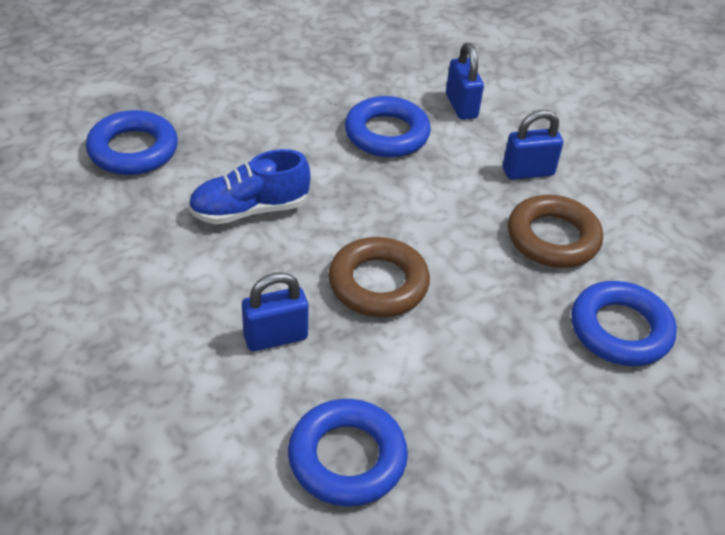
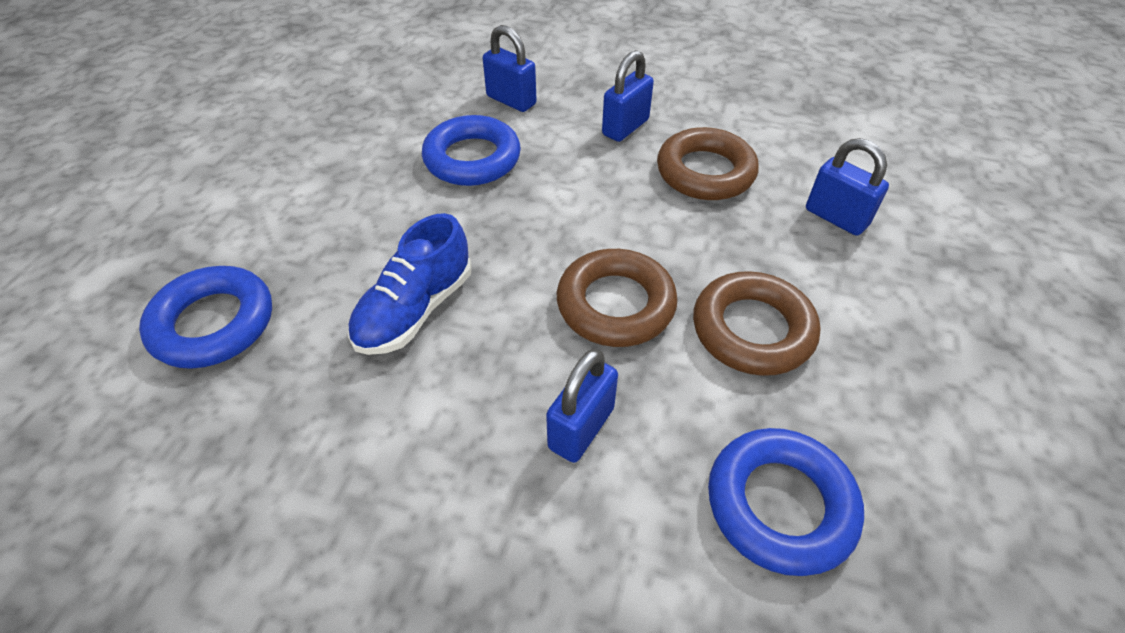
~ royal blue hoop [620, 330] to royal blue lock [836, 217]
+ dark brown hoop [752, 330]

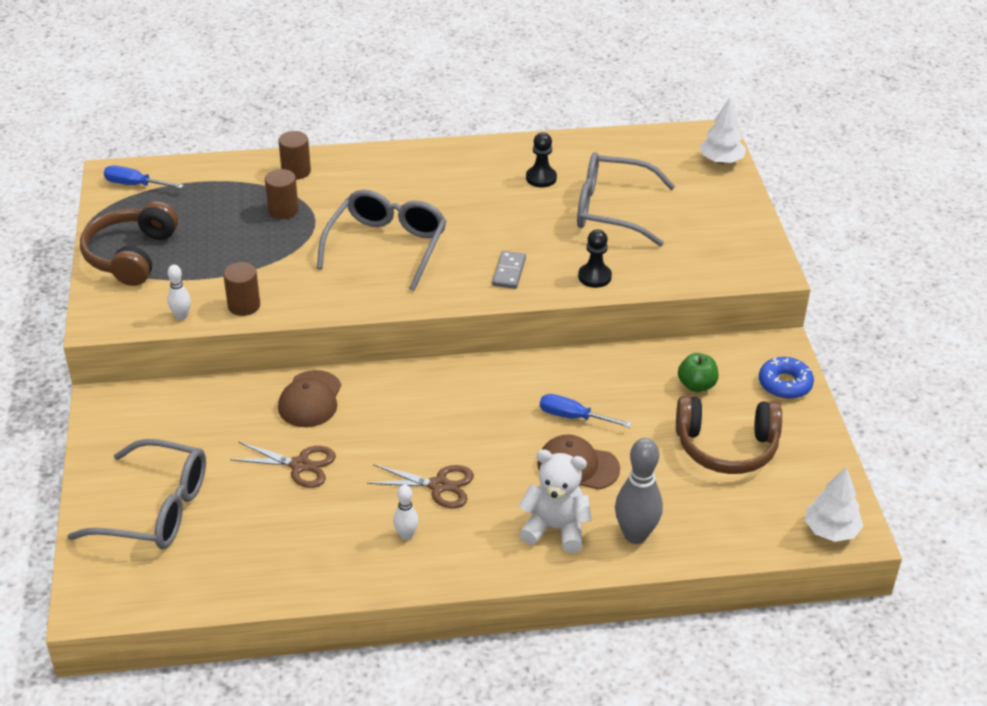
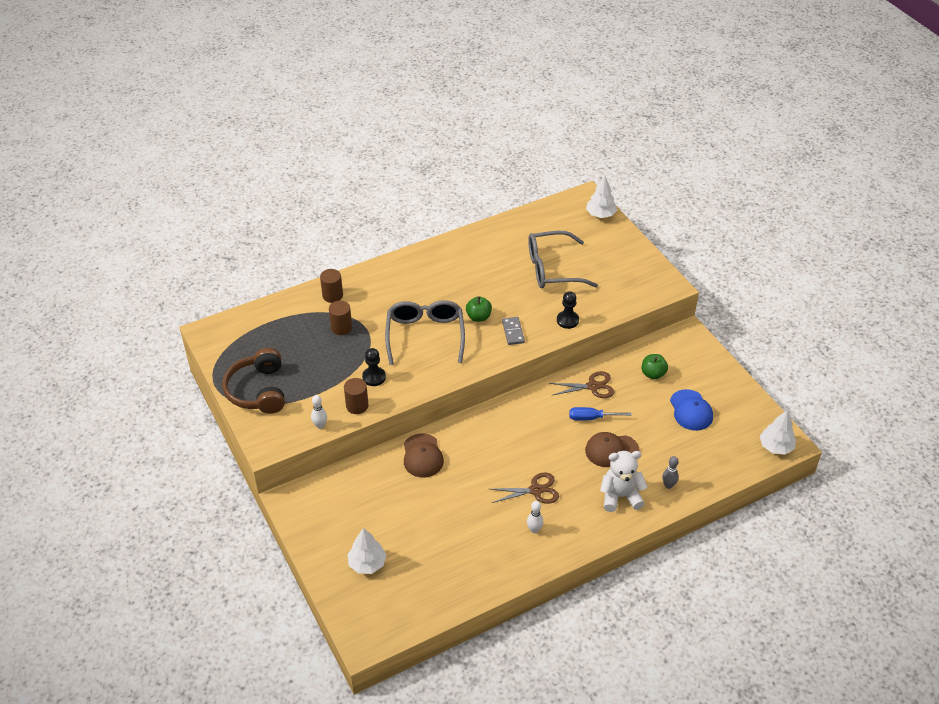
~ black game pawn [541, 178] to [374, 377]
- royal blue flat screwdriver [135, 185]
- royal blue doughnut [785, 384]
~ dark brown over-ear headphones [726, 447] to royal blue cap [691, 410]
~ ash-grey bowling pin [635, 535] = [668, 485] x0.53
~ ash-grey glasses [155, 509] to snow-white toy tree [367, 563]
~ dark brown pair of scissors [300, 465] to [593, 386]
+ green apple fruit [478, 317]

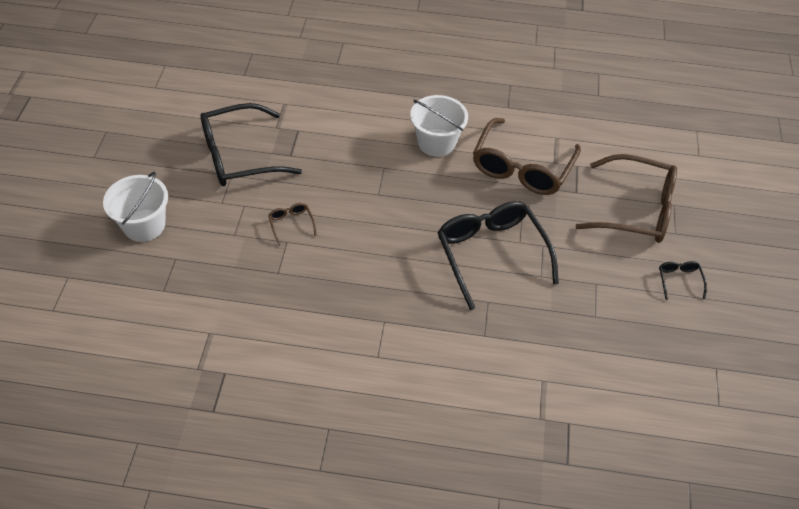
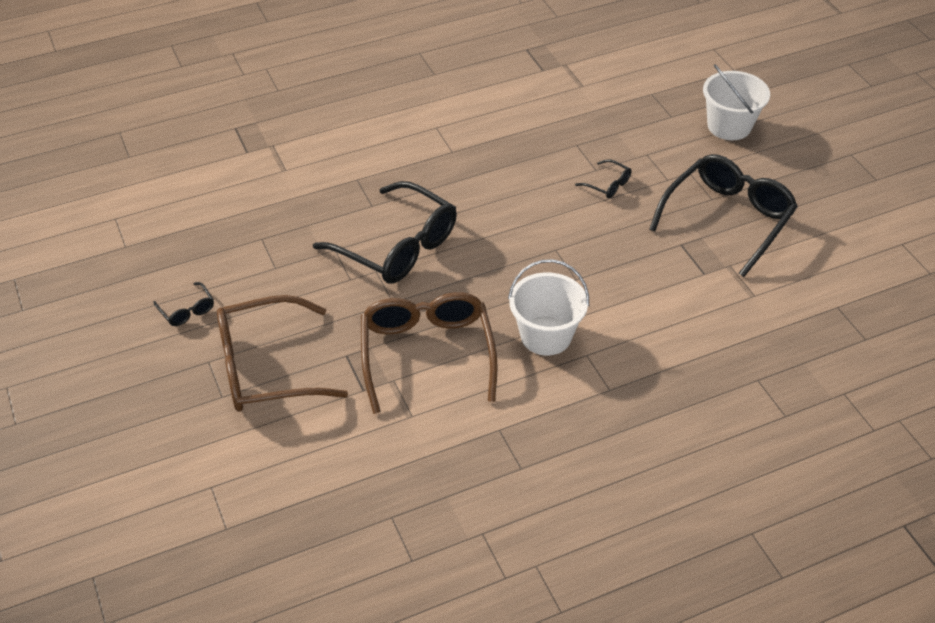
~ dark brown glasses [291, 224] to black glasses [607, 184]

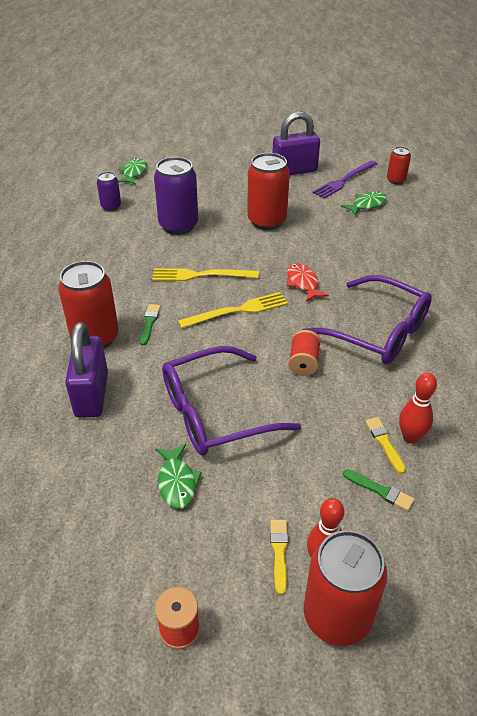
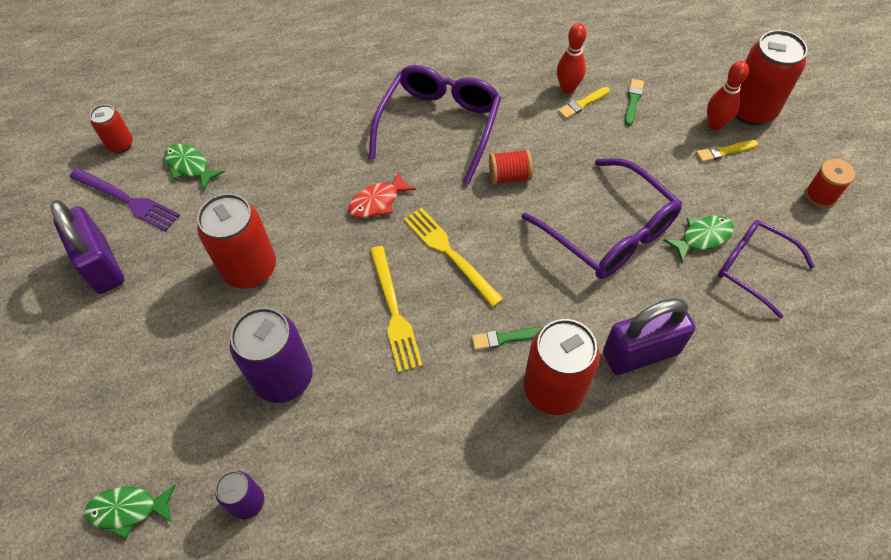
+ royal purple glasses [753, 268]

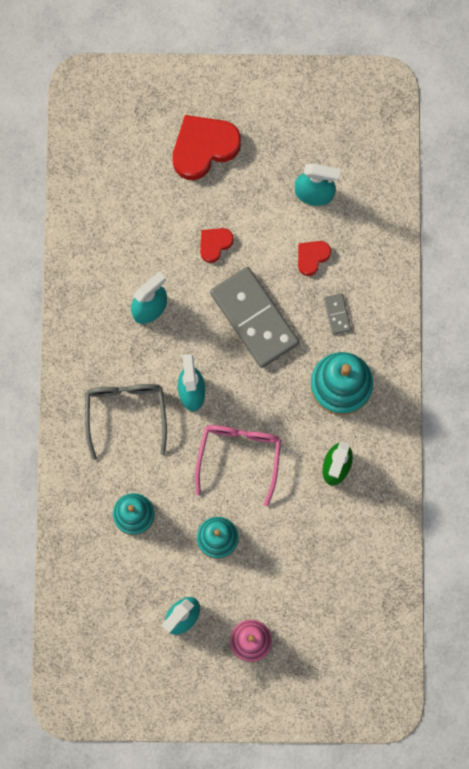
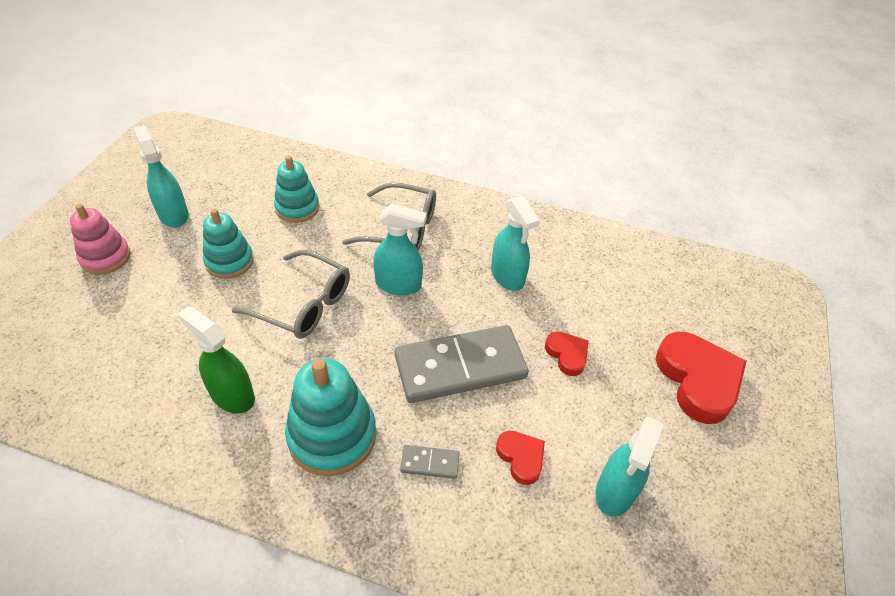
~ pink glasses [239, 456] to ash-grey glasses [304, 304]

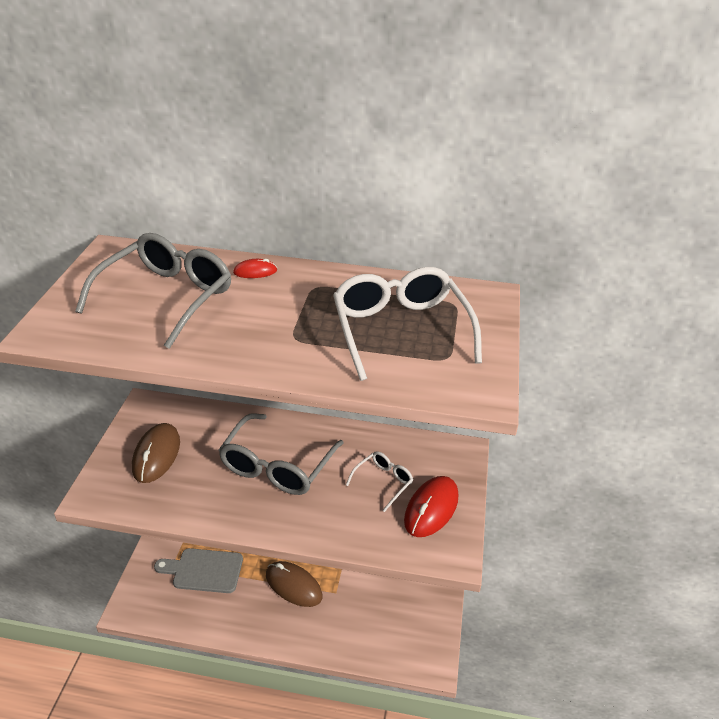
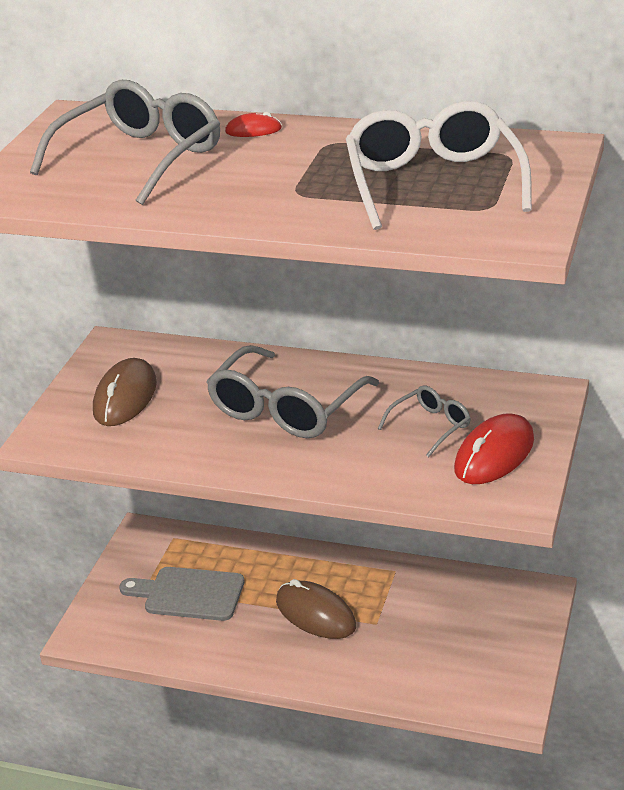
~ snow-white glasses [383, 482] to ash-grey glasses [431, 426]

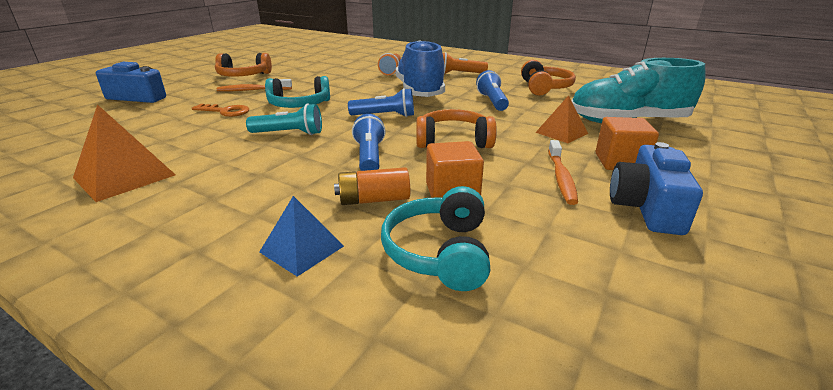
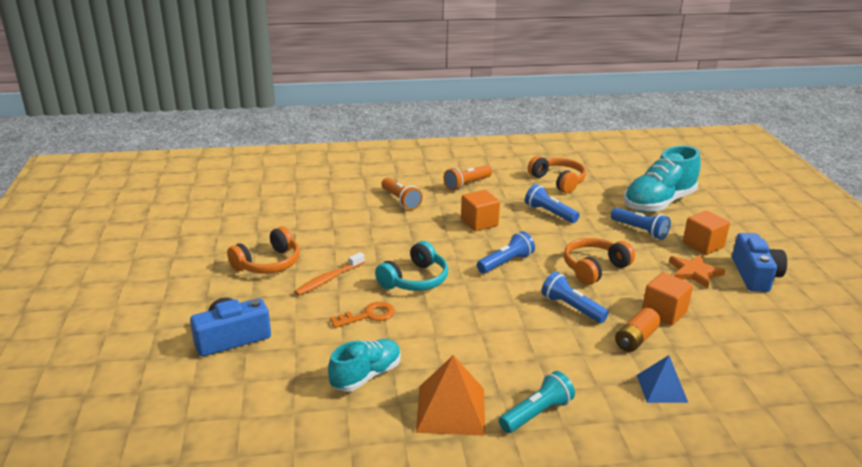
~ royal blue sneaker [419, 92] to orange-coloured cube [479, 223]
~ orange-coloured pyramid [561, 133] to royal blue pocket torch [640, 231]
~ teal pocket torch [289, 133] to [537, 413]
~ orange-coloured tooth brush [561, 178] to orange-coloured star [694, 272]
~ royal blue compact camera [647, 207] = [755, 275] 150 degrees counterclockwise
- teal over-ear headphones [439, 252]
+ teal sneaker [366, 376]

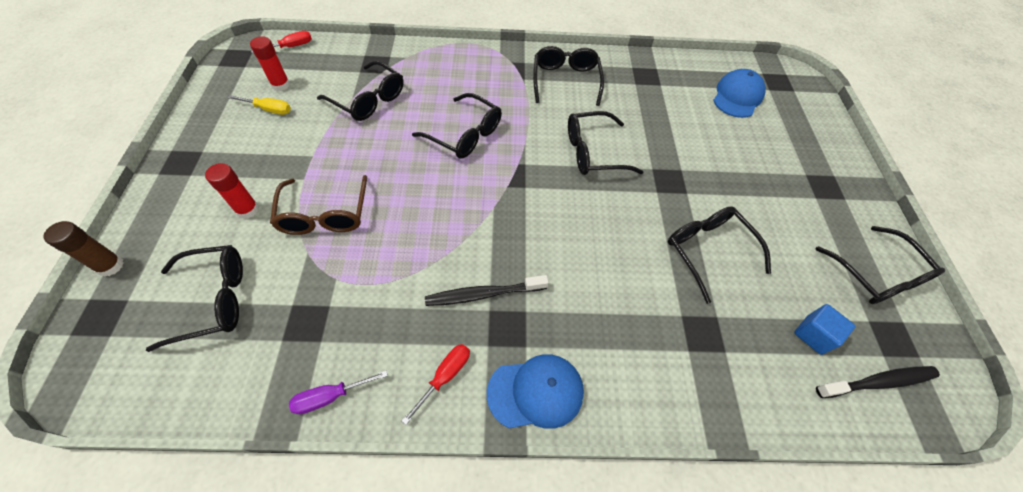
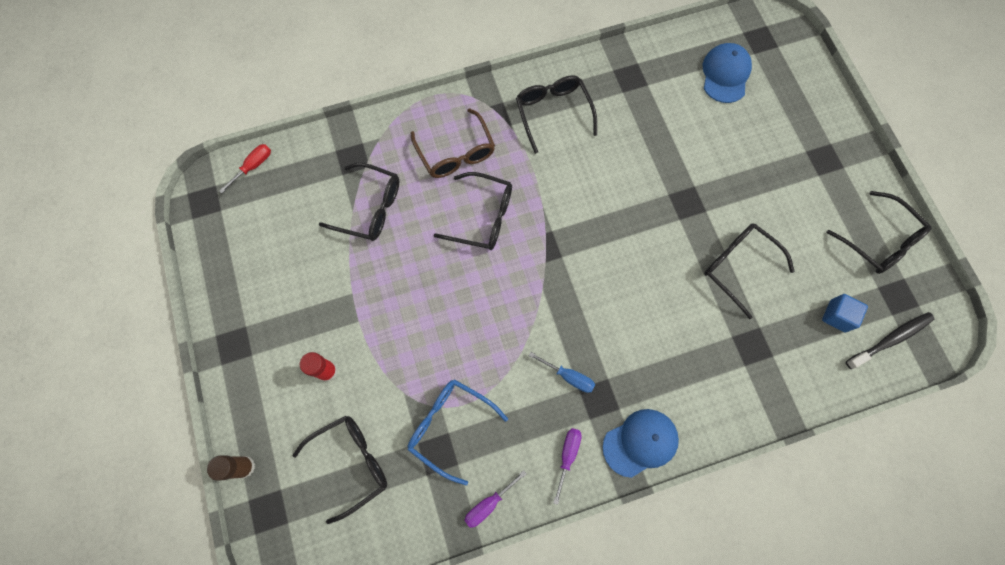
- red stick of glue [280, 85]
- yellow flat screwdriver [268, 109]
- black glasses [593, 152]
~ dark brown glasses [324, 215] to [456, 153]
~ black tooth brush [483, 294] to royal blue flat screwdriver [568, 376]
~ red flat screwdriver [445, 376] to royal purple flat screwdriver [567, 456]
+ royal blue glasses [450, 426]

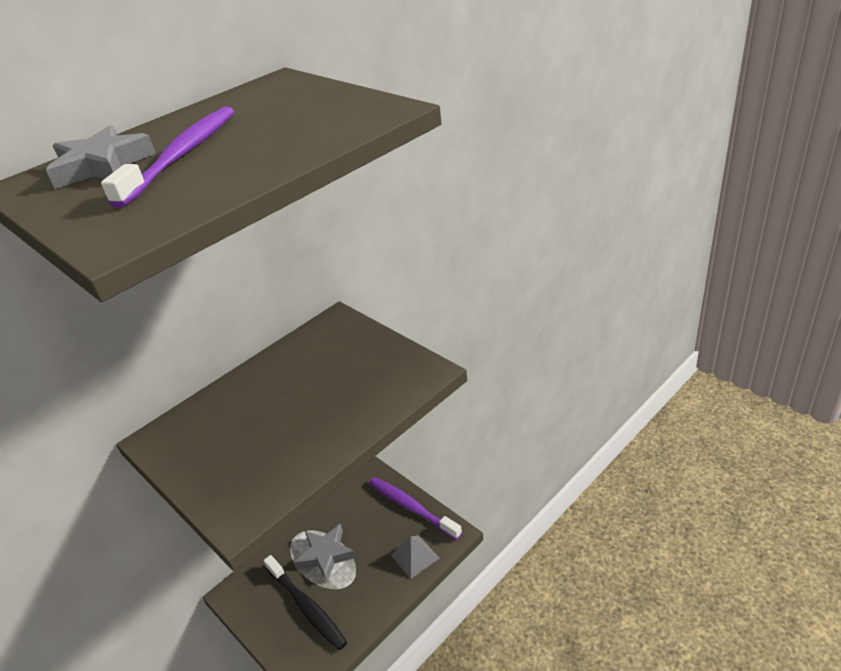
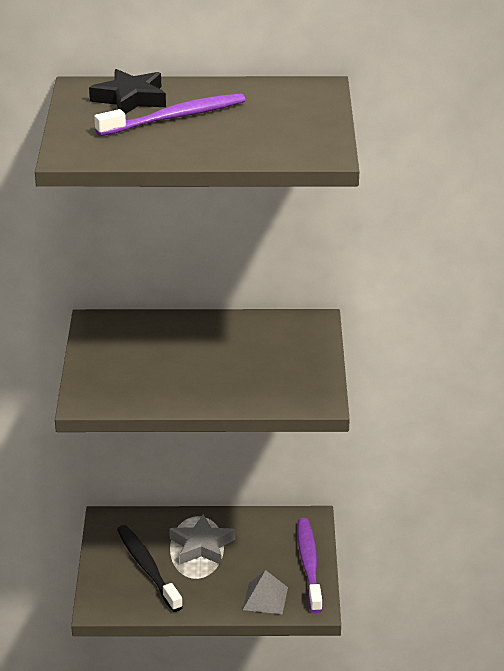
~ ash-grey star [102, 166] to black star [130, 99]
~ black tooth brush [307, 607] = [147, 568] 150 degrees clockwise

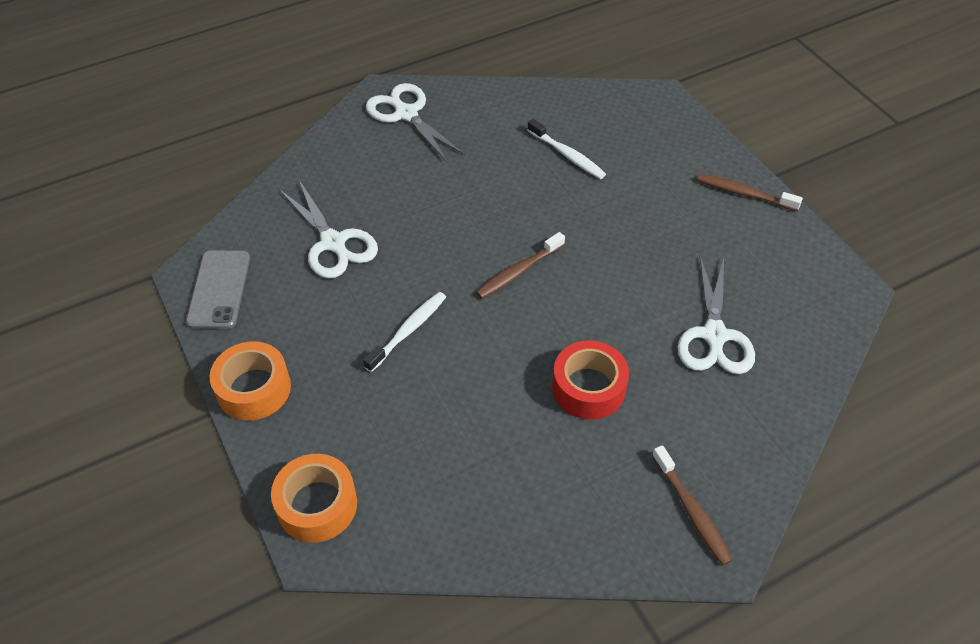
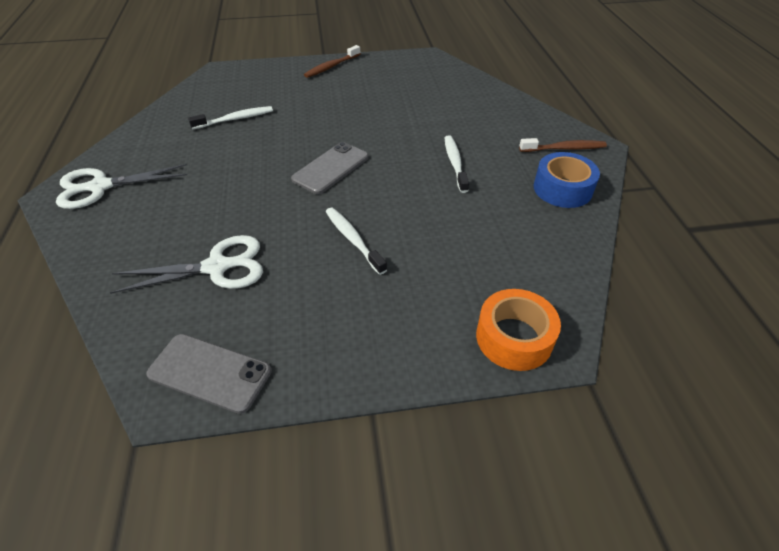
~ dark brown tooth brush [518, 271] to ash-grey smartphone [331, 168]
- snow-white pair of scissors [714, 336]
- orange-coloured sticky tape [254, 389]
~ red sticky tape [588, 388] to snow-white tooth brush [455, 163]
+ royal blue sticky tape [562, 189]

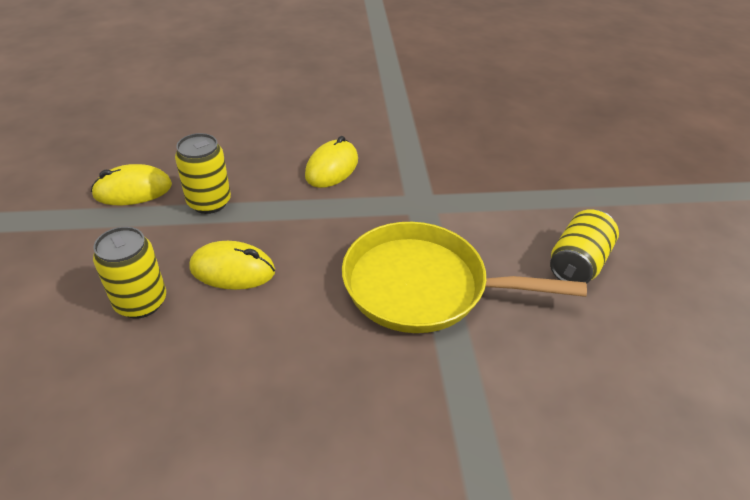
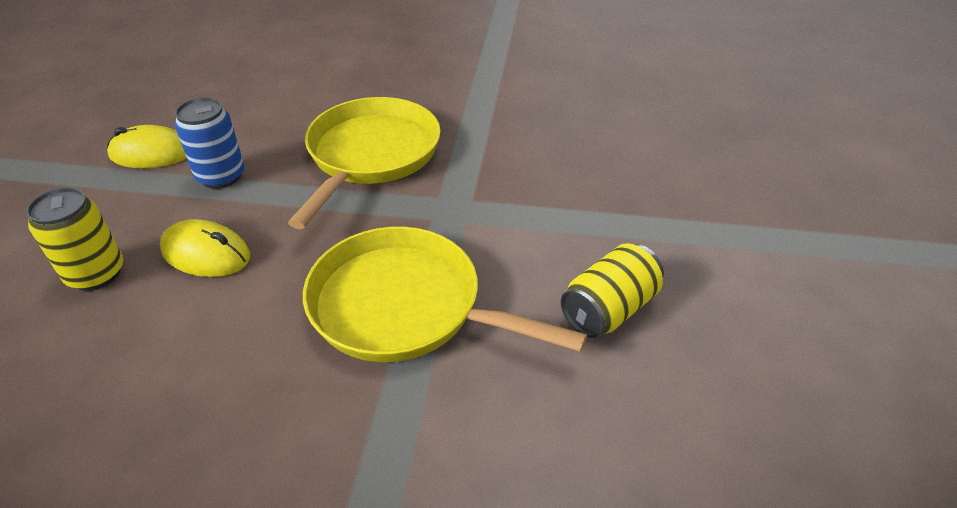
~ yellow soda can [209, 202] to royal blue soda can [221, 176]
~ yellow PC mouse [332, 168] to yellow pan [371, 155]

